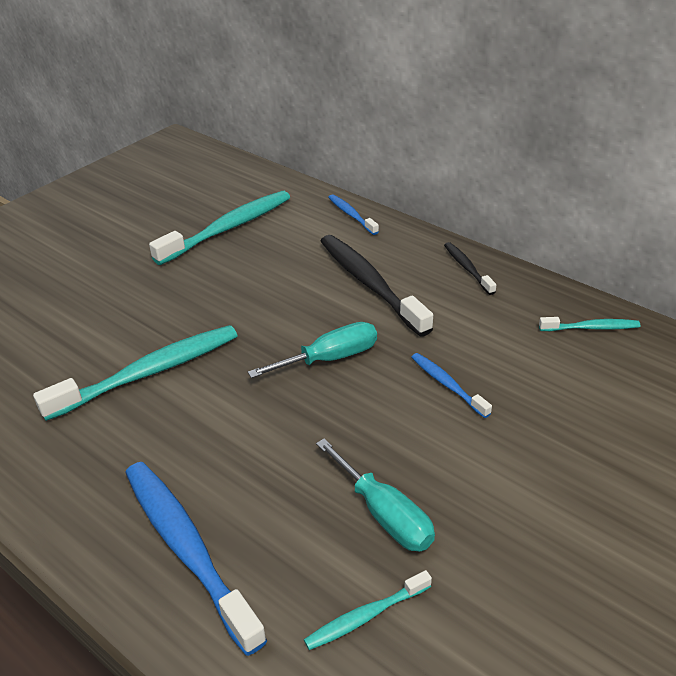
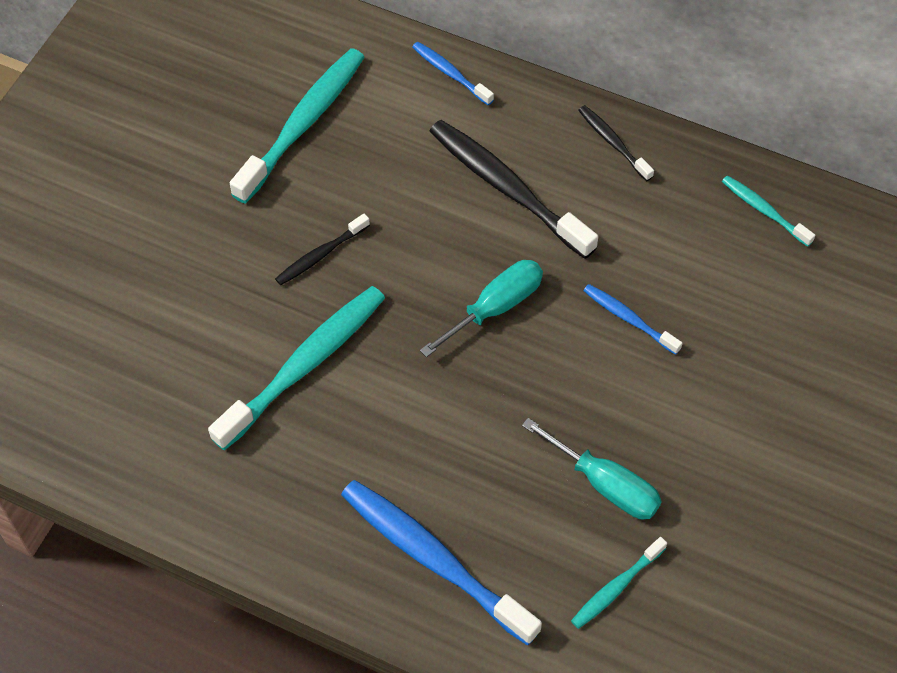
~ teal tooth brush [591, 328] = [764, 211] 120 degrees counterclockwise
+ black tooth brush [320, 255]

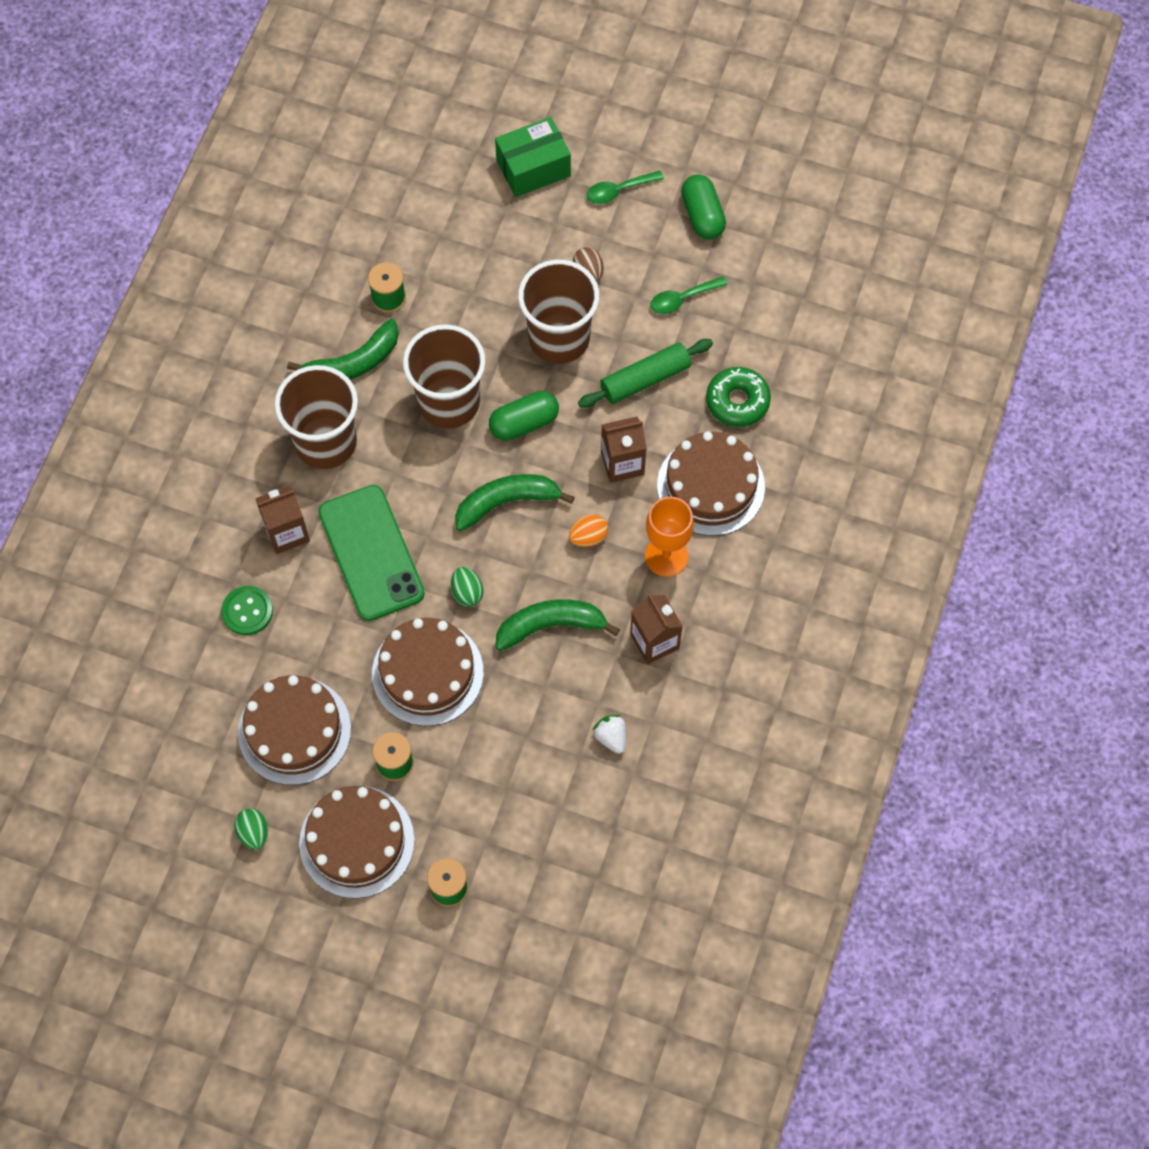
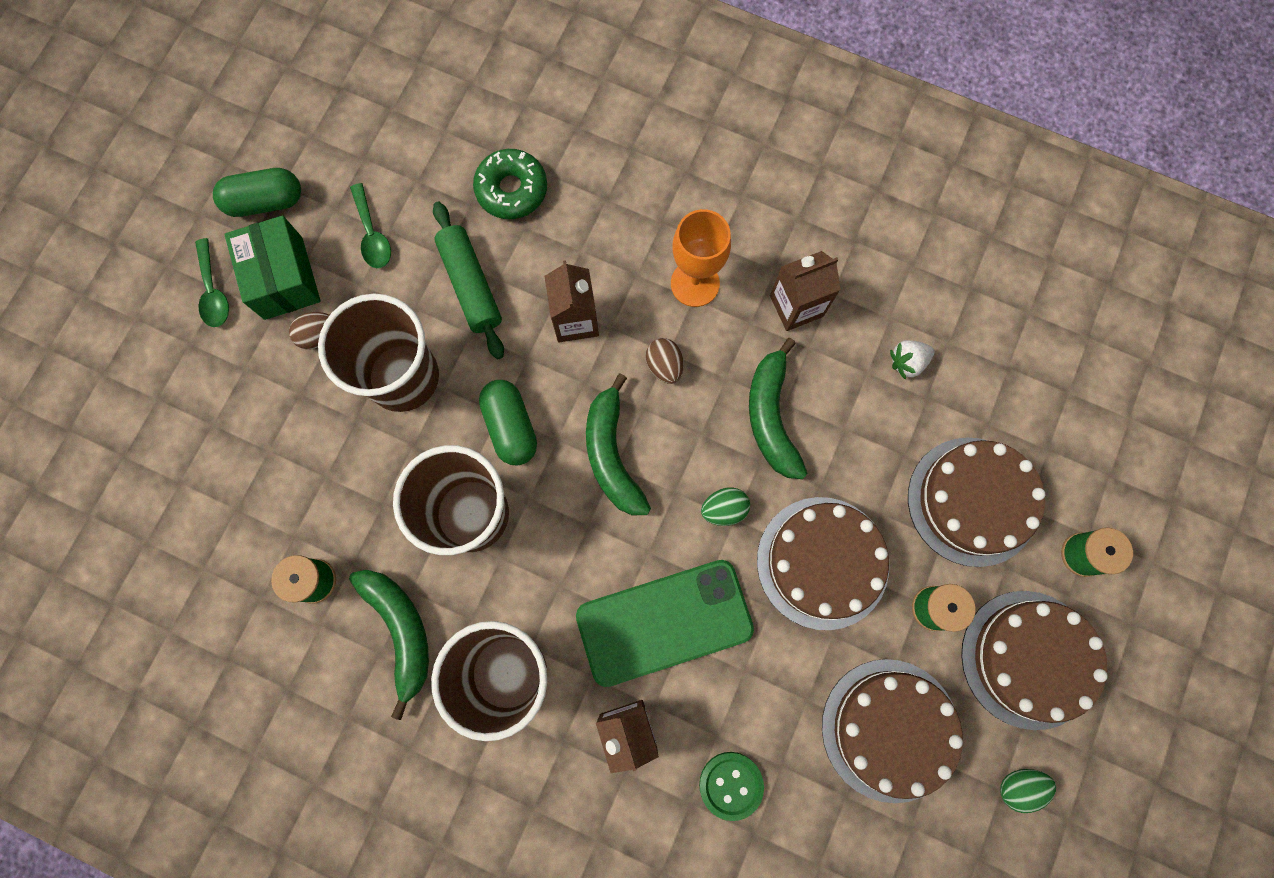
~ green parcel [533, 168] to [283, 278]
~ dark brown cake [710, 486] to [972, 501]
~ orange-coloured egg [588, 537] to dark brown egg [664, 366]

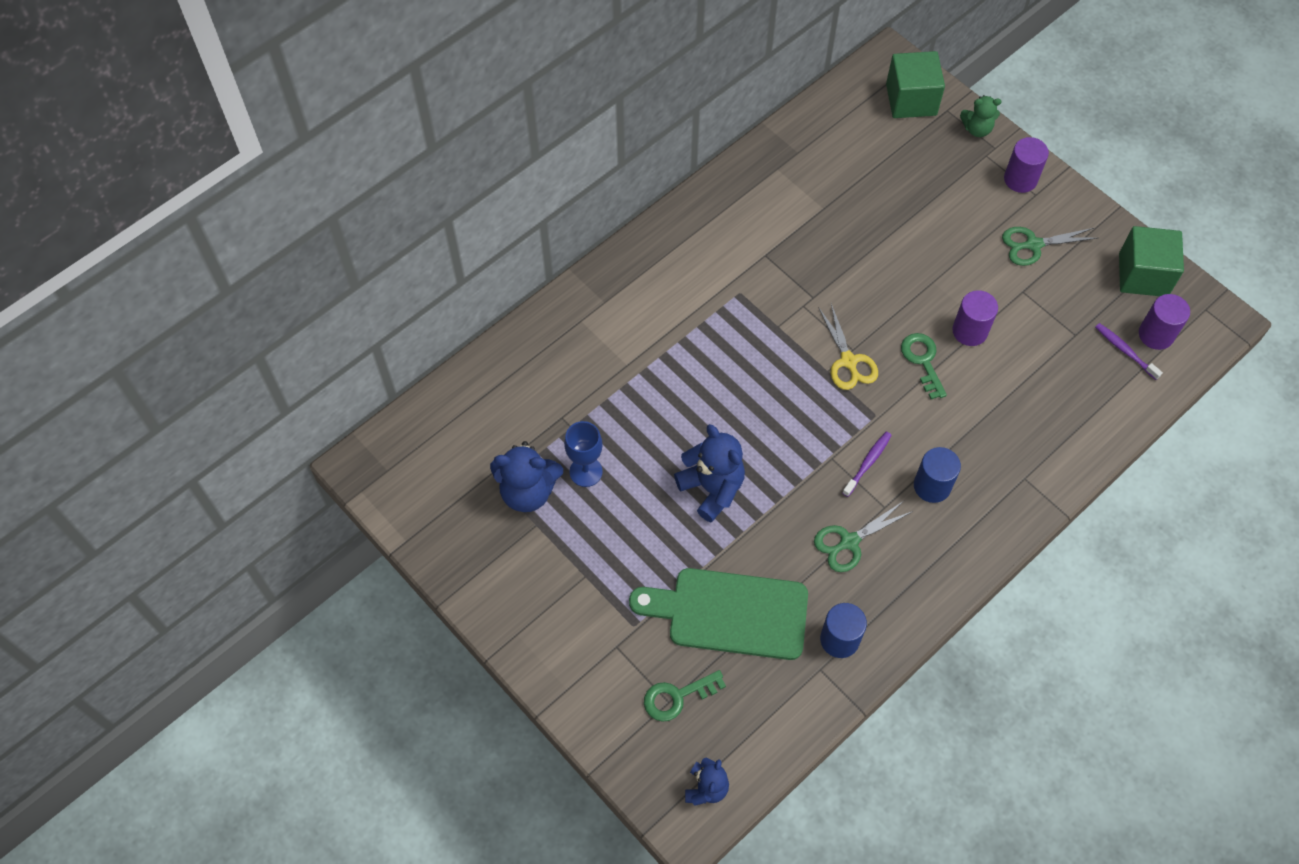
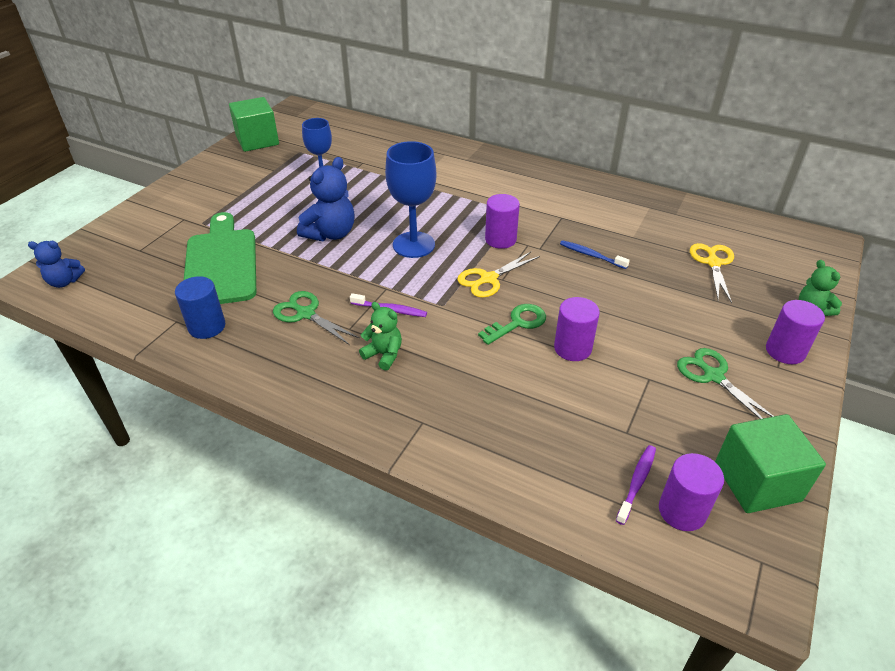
~ green cube [911, 99] to [257, 140]
- royal blue teddy [528, 491]
~ royal blue solid cylinder [932, 486] to green teddy [384, 355]
- green key [677, 696]
+ royal blue goblet [413, 245]
+ royal purple solid cylinder [500, 239]
+ royal blue tooth brush [591, 255]
+ yellow pair of scissors [713, 263]

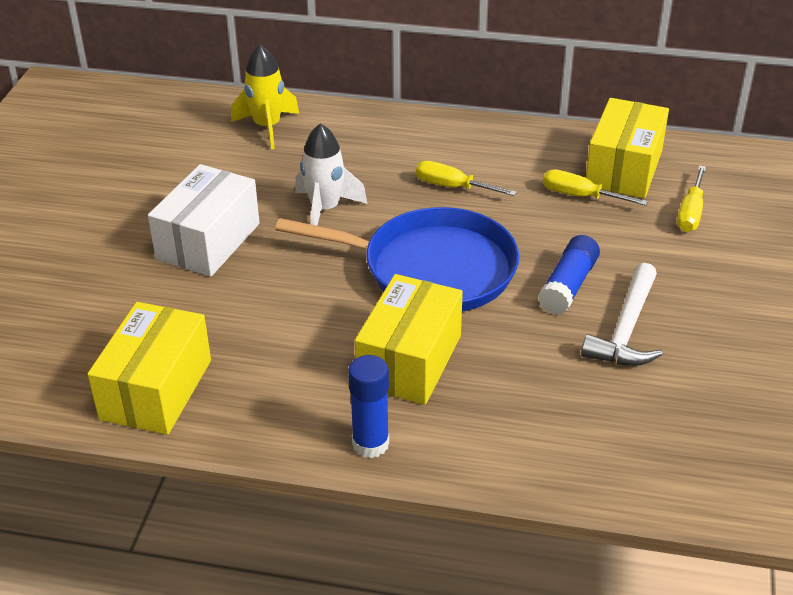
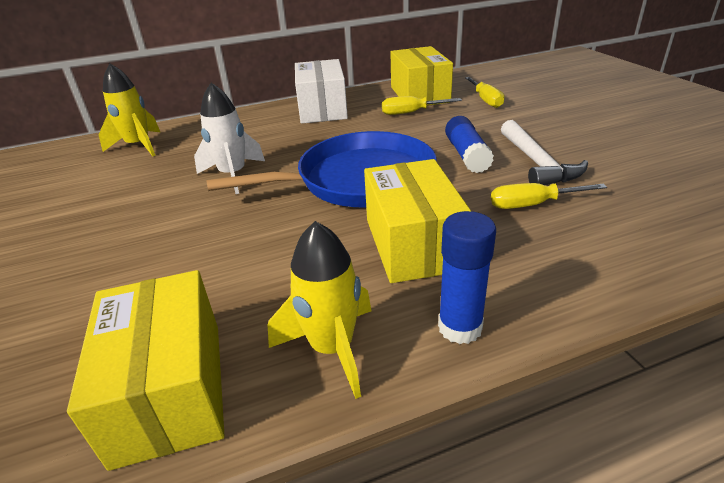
~ yellow flat screwdriver [453, 187] to [533, 204]
~ snow-white parcel [208, 241] to [322, 109]
+ yellow rocket [332, 348]

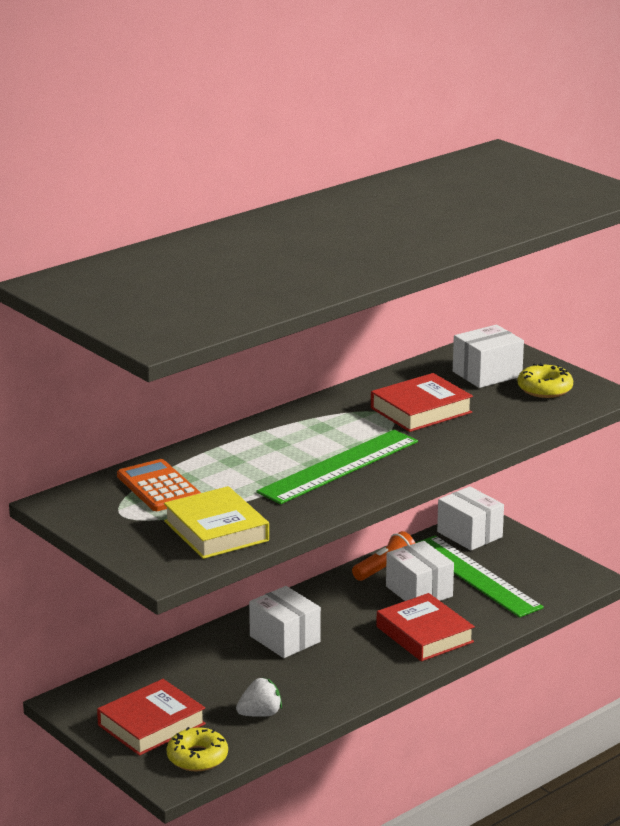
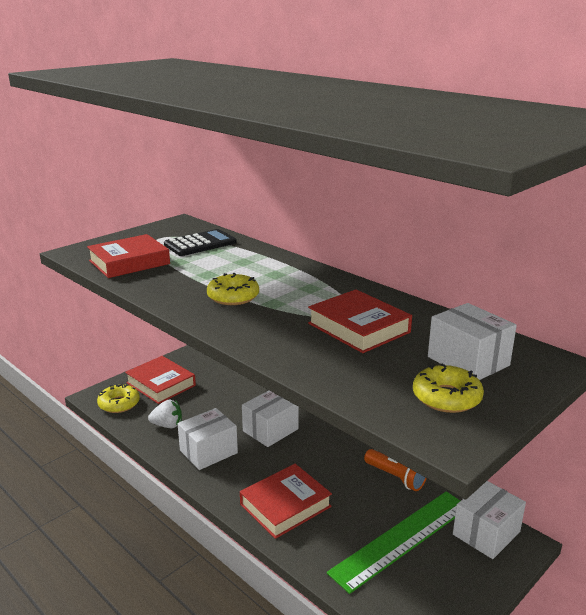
~ green straightedge [339, 466] to yellow doughnut [233, 297]
~ orange-coloured calculator [158, 487] to black calculator [200, 244]
~ yellow hardcover [216, 531] to red hardcover [129, 262]
~ snow-white parcel [419, 591] to [208, 451]
~ snow-white strawberry [260, 714] = [167, 425] 60 degrees counterclockwise

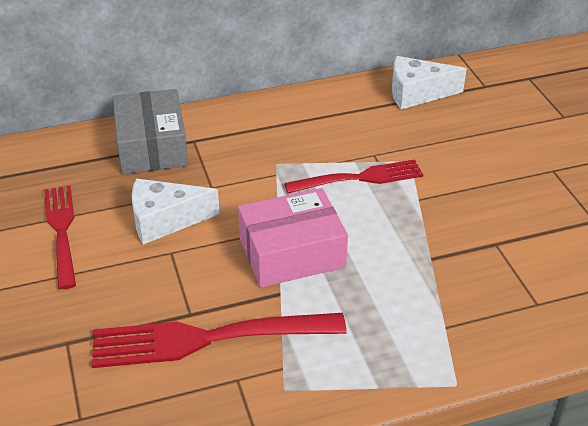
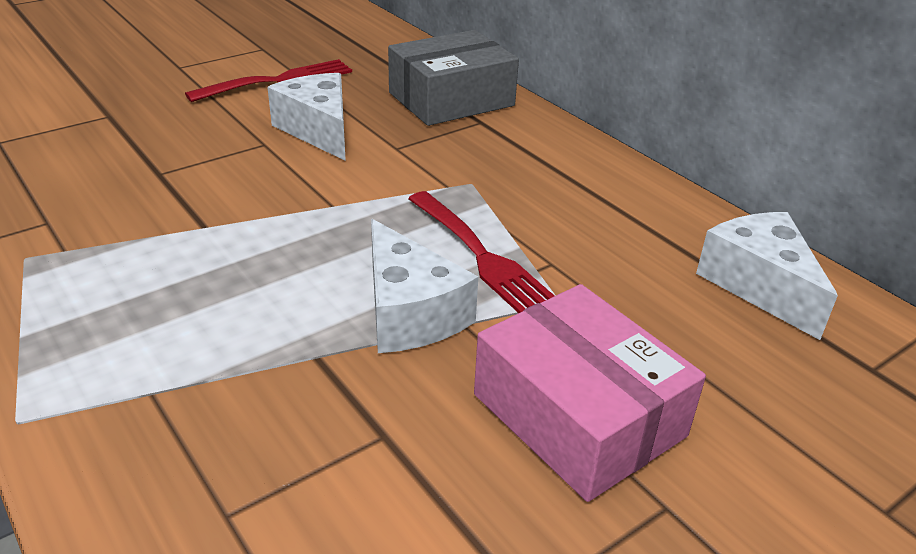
~ pink parcel [291, 252] to [578, 415]
- red dinner fork [207, 339]
+ snow-white piece of cheese [410, 312]

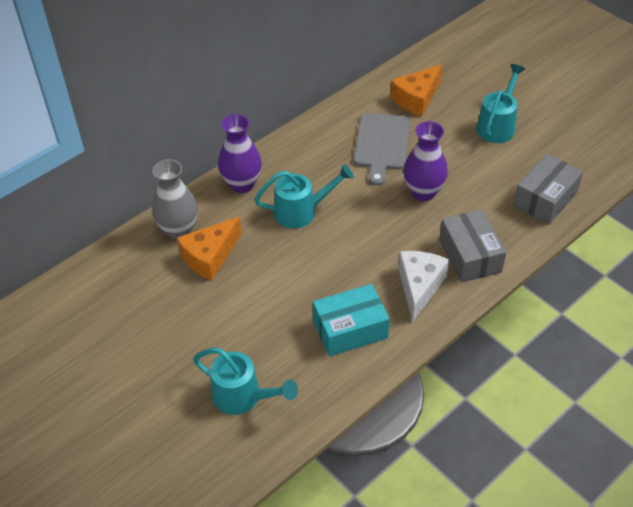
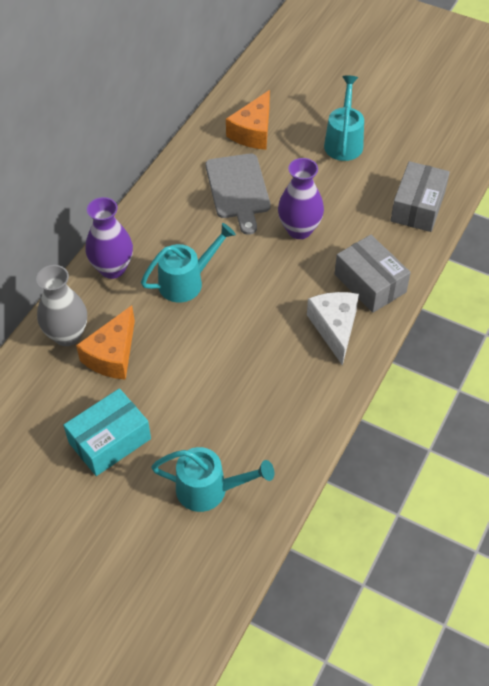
~ teal parcel [350, 329] to [109, 440]

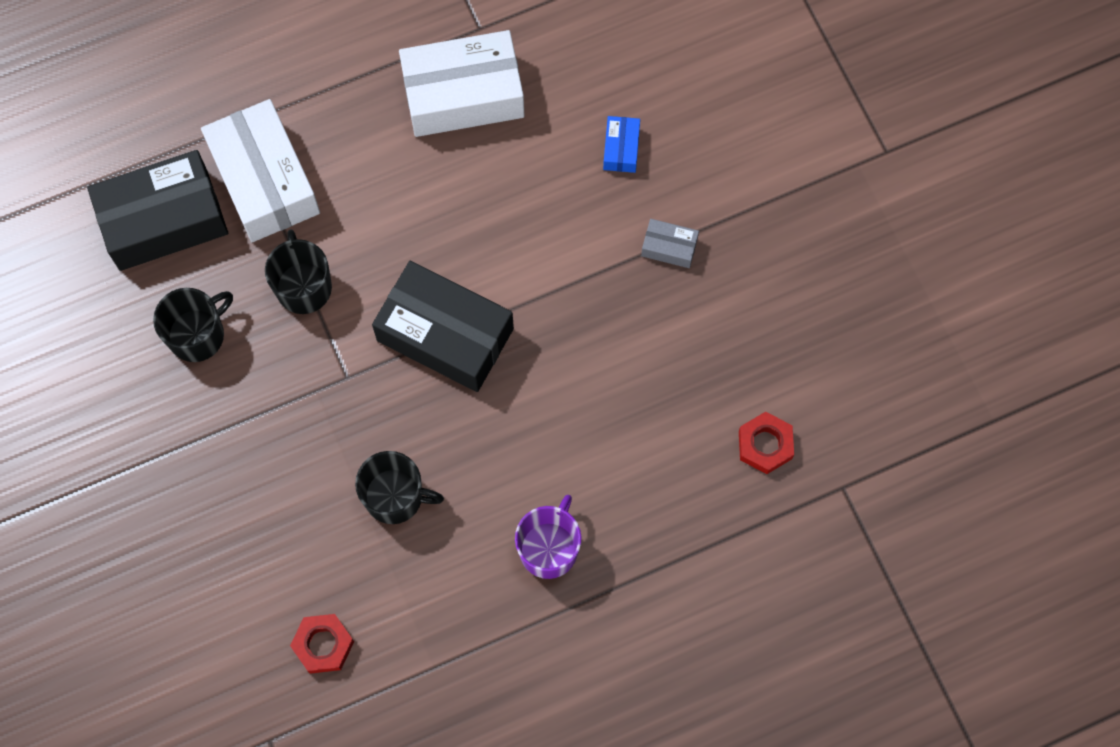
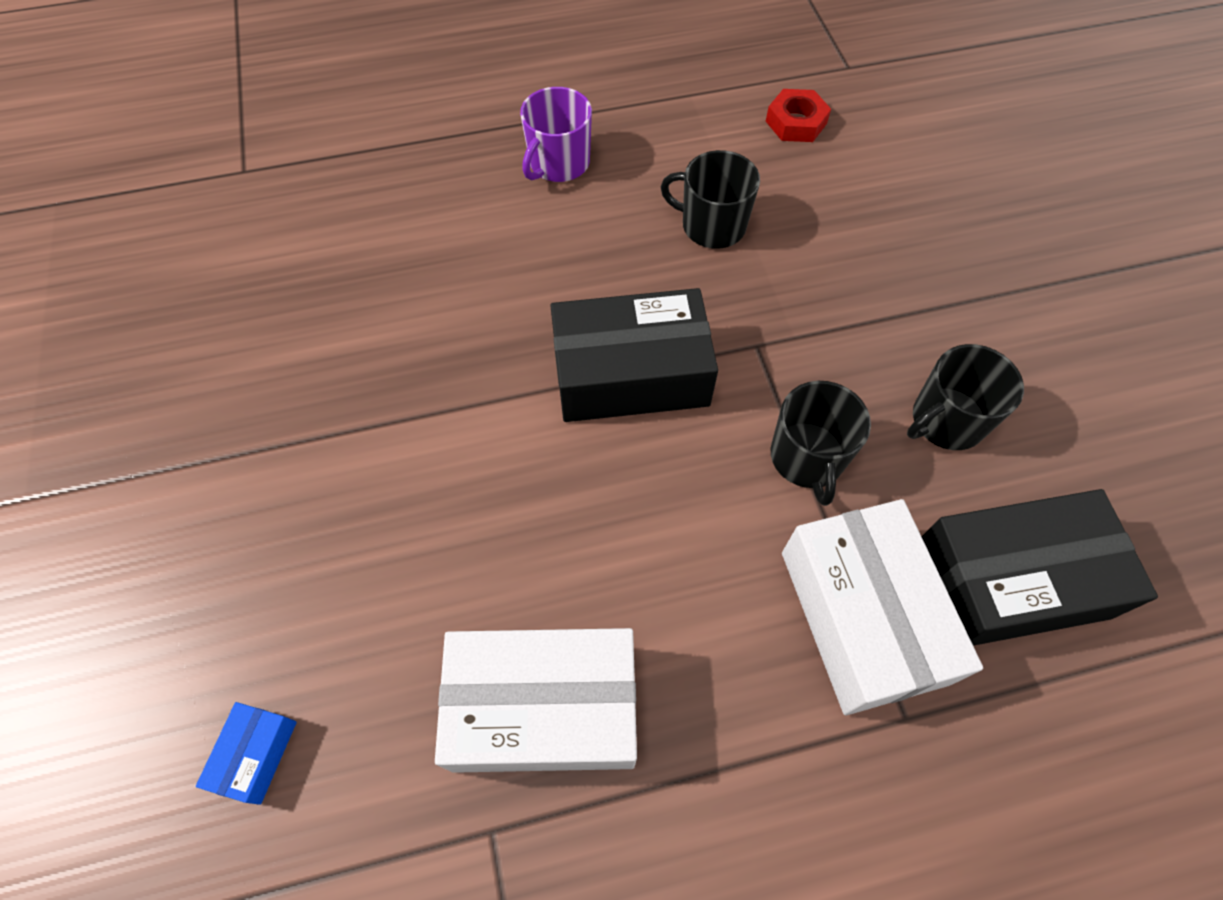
~ royal blue parcel [621, 149] to [255, 754]
- ash-grey parcel [669, 247]
~ black parcel [445, 334] = [631, 374] 45 degrees counterclockwise
- red hex nut [765, 445]

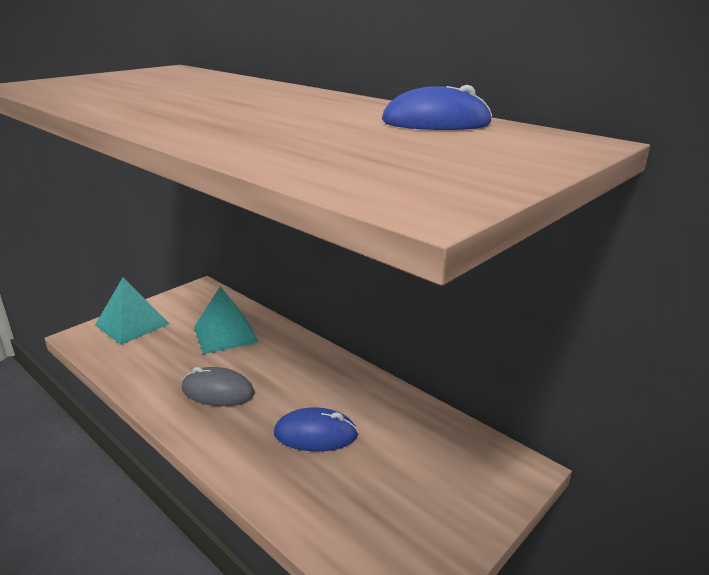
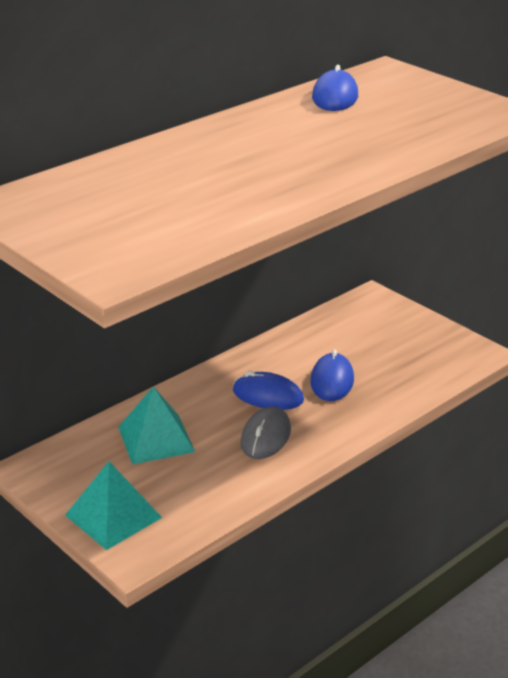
+ royal blue PC mouse [268, 396]

